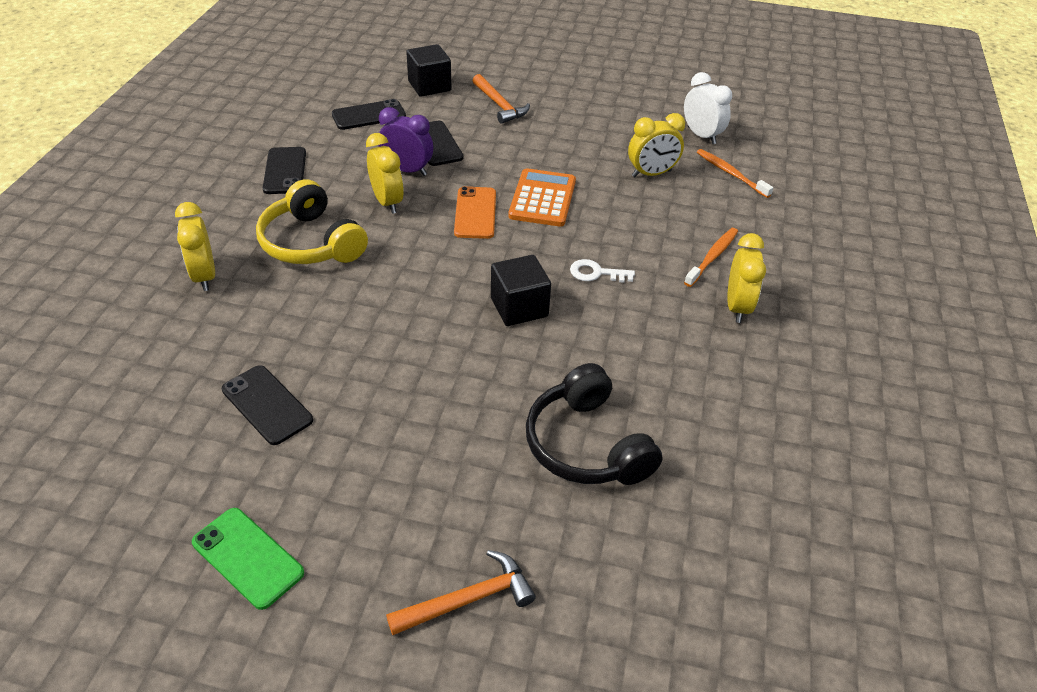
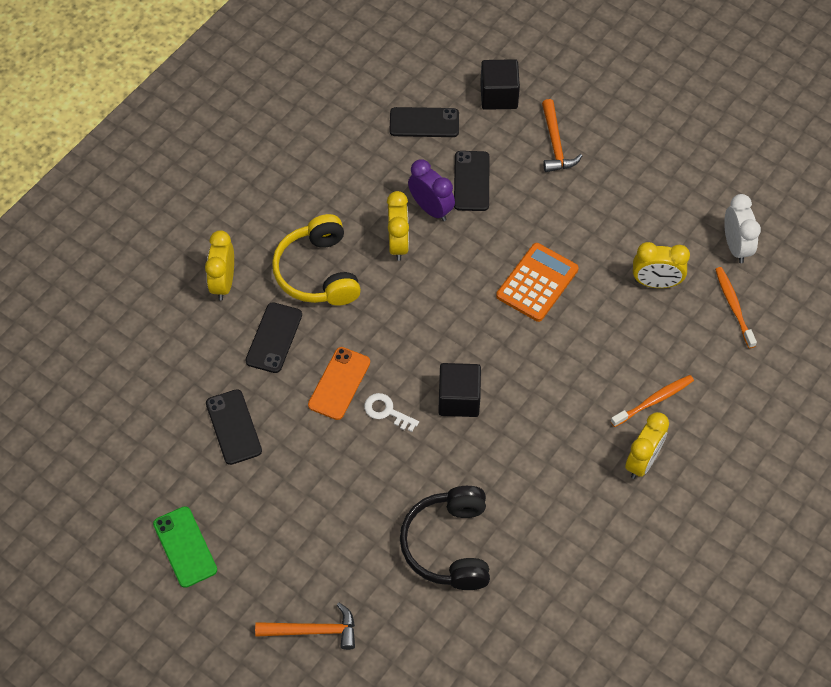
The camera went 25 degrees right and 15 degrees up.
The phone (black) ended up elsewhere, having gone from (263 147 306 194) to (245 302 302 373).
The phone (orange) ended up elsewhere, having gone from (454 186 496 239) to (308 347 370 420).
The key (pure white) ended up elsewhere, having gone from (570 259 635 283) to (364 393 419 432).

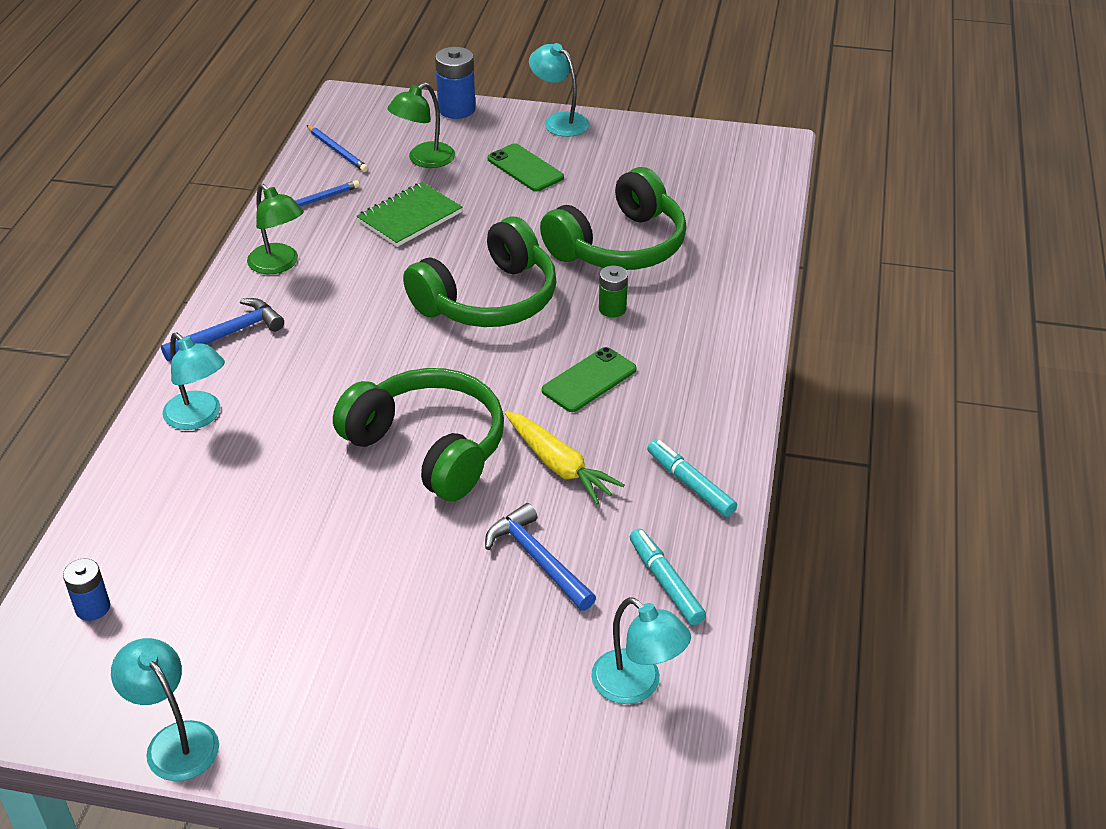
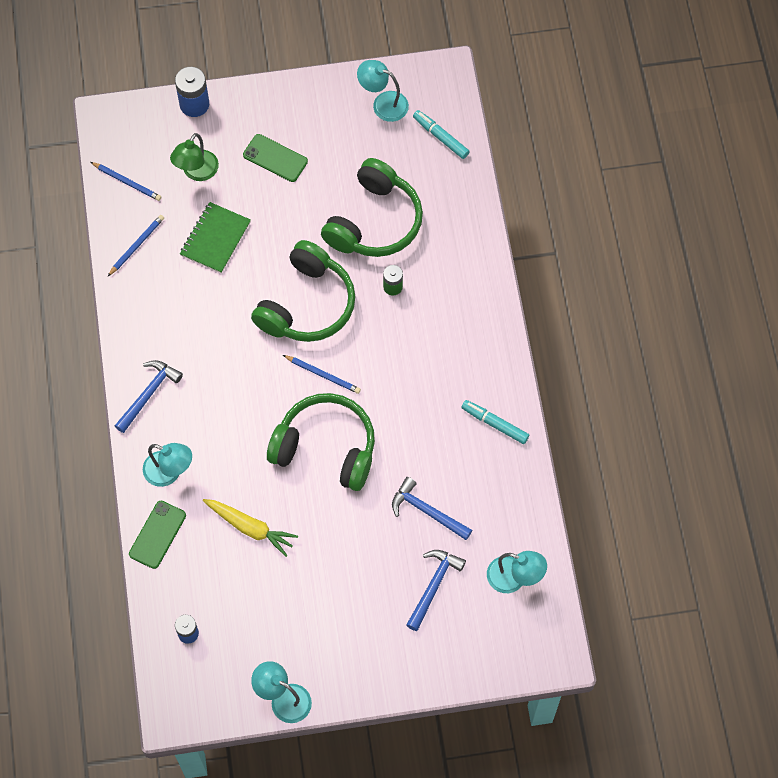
The camera went 20 degrees left and 25 degrees up.
The second view lost the desk lamp (leaf-green) at (247 184 304 274).
The carrot (bright yellow) ended up elsewhere, having gone from (505 411 625 504) to (203 499 298 557).
The desk lamp (turquoise) ended up elsewhere, having gone from (529 43 589 137) to (357 60 409 122).
The phone (leaf-green) ended up elsewhere, having gone from (542 347 636 412) to (129 501 186 569).
The felt pen (turquoise) ended up elsewhere, having gone from (630 529 706 625) to (413 110 470 159).
The second view gained the pencil (royal blue) at (283 355 361 394).
The second view gained the carpenter's hammer (royal blue) at (406 550 466 631).

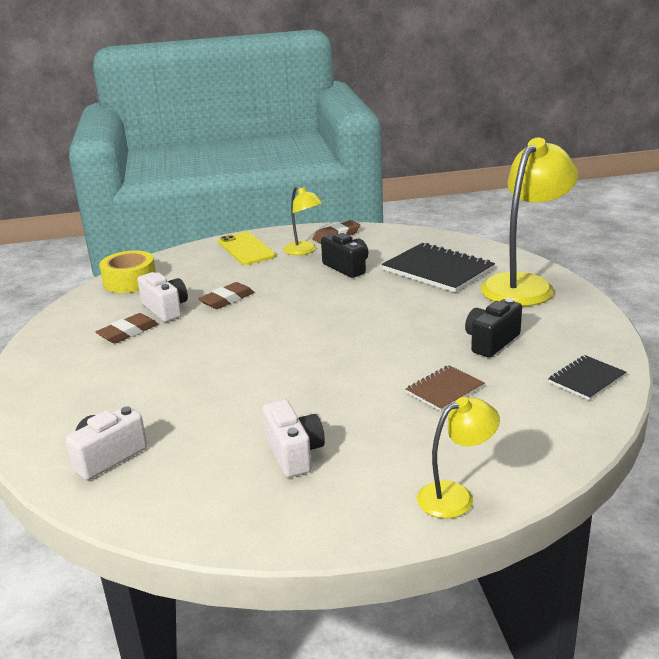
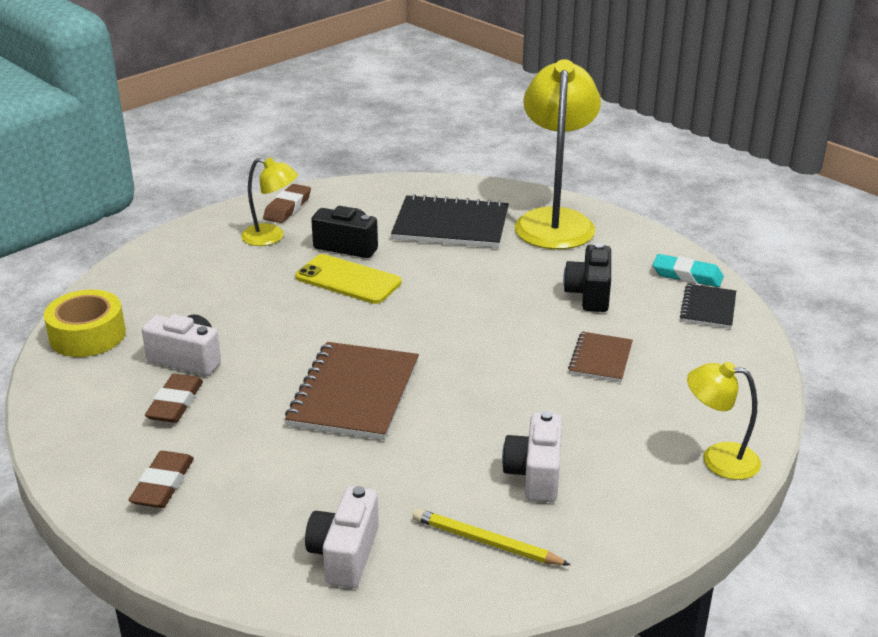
The camera went 35 degrees left and 5 degrees up.
The pencil eraser (dark brown) ended up elsewhere, having gone from (198 282 254 309) to (129 451 194 508).
The phone (bright yellow) ended up elsewhere, having gone from (218 232 276 265) to (295 254 402 304).
The photo camera (pure white) at (263 400 325 478) ended up facing another way, 120 degrees counterclockwise from before.
The desk lamp (bright yellow) at (417 397 500 519) ended up facing another way, 105 degrees counterclockwise from before.
The second view gained the notebook (dark brown) at (285 342 419 440).
The second view gained the pencil (bright yellow) at (413 509 571 565).
The second view gained the pencil eraser (turquoise) at (653 254 724 287).

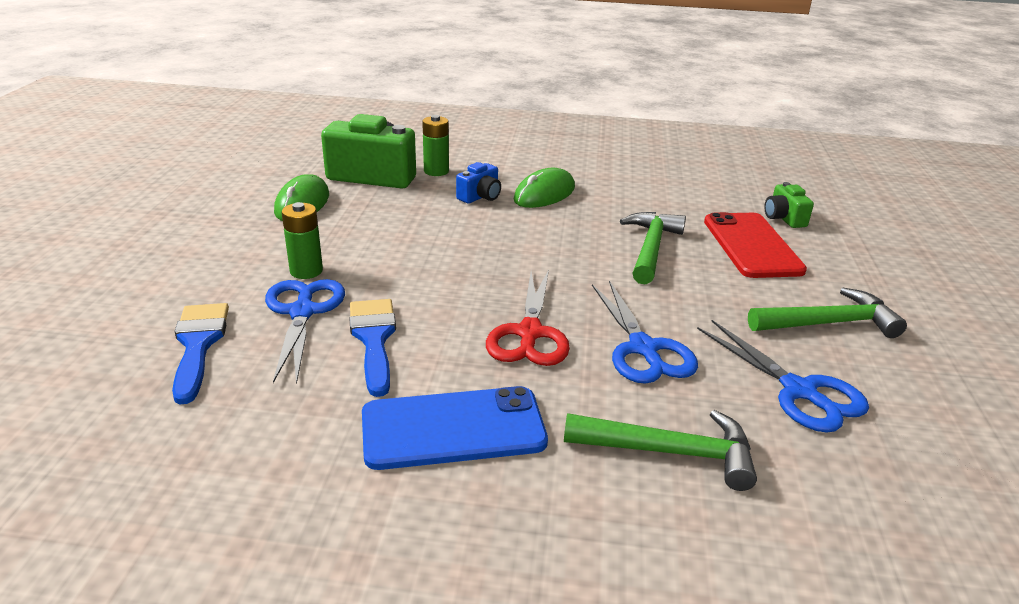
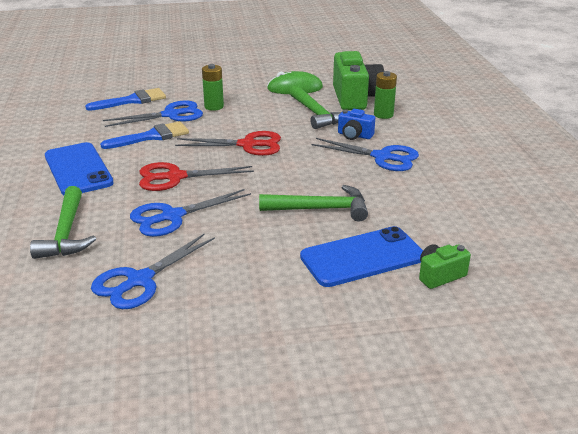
The camera went 75 degrees right and 0 degrees up.
Where the PC mouse (leaf-green) stood at (513 168 575 208), the scissors (royal blue) came to stand at (311 138 419 171).
What was the phone (scarlet) at (704 212 807 278) turned into the phone (royal blue) at (300 226 423 287).
The carpenter's hammer (leaf-green) ended up elsewhere, having gone from (748 287 907 338) to (290 85 347 129).
The second view gained the scissors (scarlet) at (175 131 281 156).

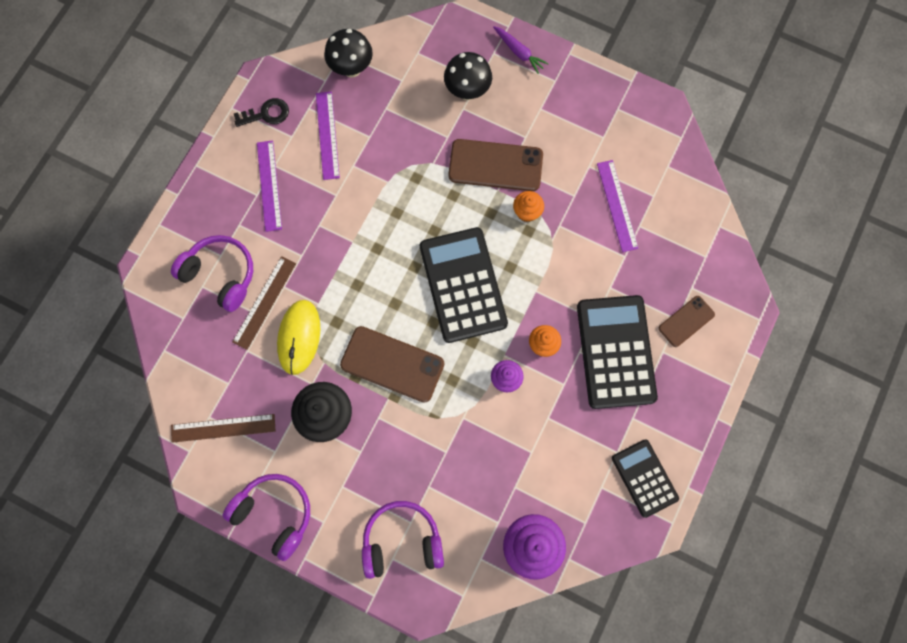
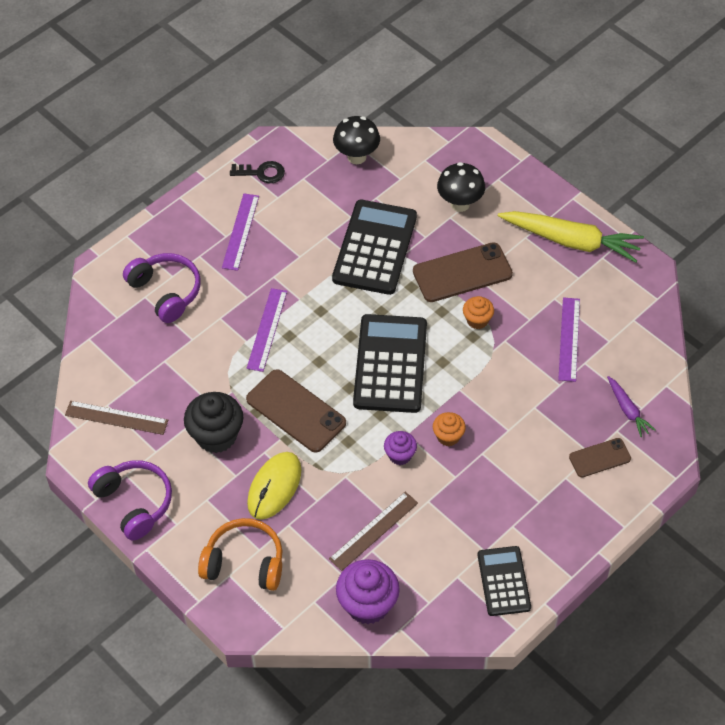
The camera went 20 degrees right and 20 degrees down.
The ruler (dark brown) ended up elsewhere, having gone from (232 256 296 350) to (329 492 418 571).
The PC mouse (bright yellow) ended up elsewhere, having gone from (277 300 320 375) to (247 452 302 520).
The ruler (violet) ended up elsewhere, having gone from (316 91 340 180) to (247 288 287 372).
What was the headset (violet) at (362 501 444 579) turned into the headset (orange) at (198 518 282 591).
The phone (dark brown) at (448 139 543 191) ended up facing another way, 45 degrees counterclockwise from before.
The carrot (violet) ended up elsewhere, having gone from (493 26 549 74) to (607 376 655 437).
The calculator (black) ended up elsewhere, having gone from (577 295 658 409) to (332 200 417 295).
The second view gained the carrot (bright yellow) at (498 211 644 263).

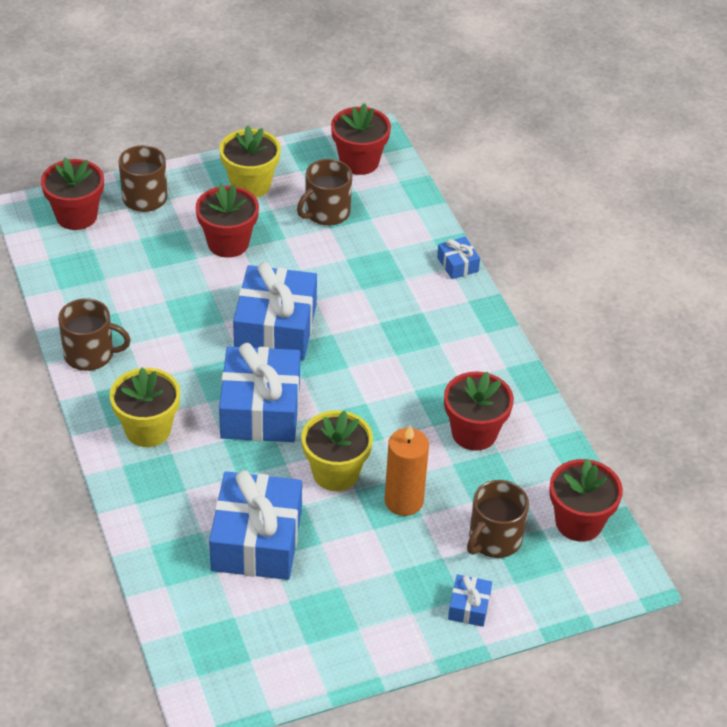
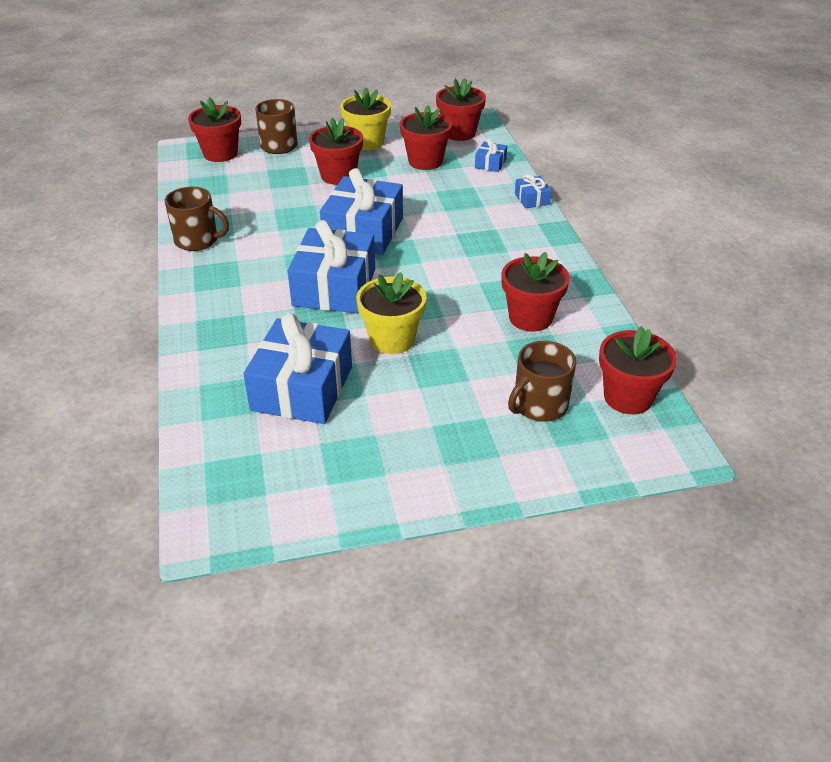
The camera went 10 degrees right and 5 degrees down.
The second view lost the flower pot (bright yellow) at (110 368 180 447).
Where the mug (dark brown) stood at (297 159 352 226), the flower pot (scarlet) came to stand at (400 105 452 170).
The second view lost the candle (orange) at (384 425 429 516).
The wrapped gift (royal blue) ended up elsewhere, having gone from (448 574 492 627) to (475 138 507 172).

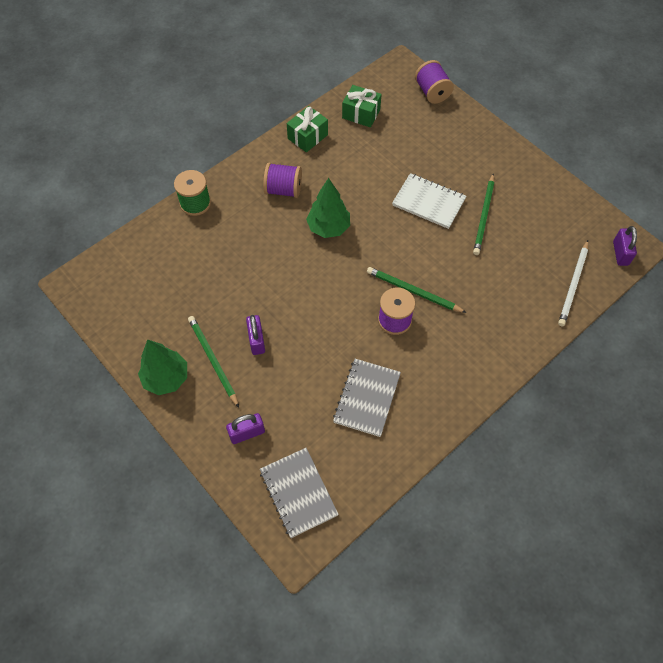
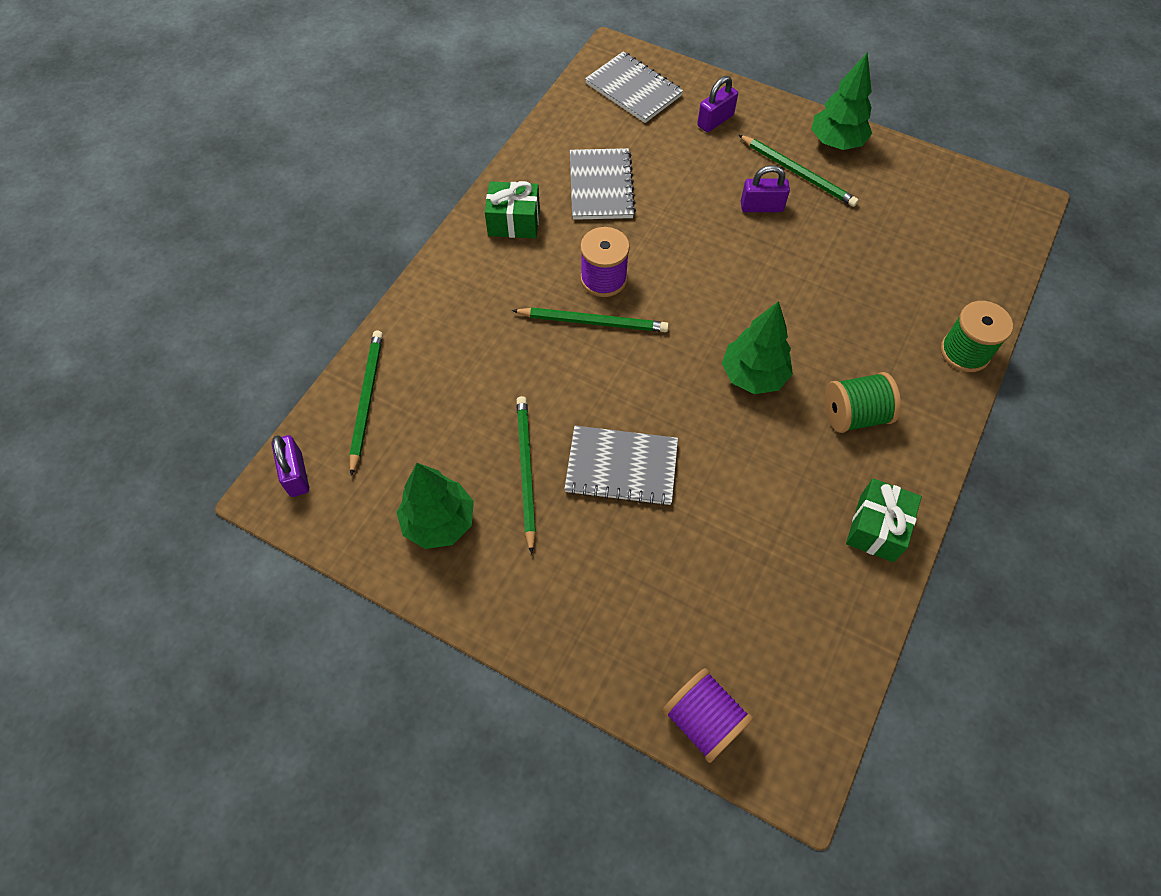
The camera went 160 degrees right and 0 degrees up.
The lock (violet) at (246 315 265 355) ended up facing another way, 60 degrees counterclockwise from before.
What was the bobbin (violet) at (263 163 302 198) turned into the bobbin (leaf-green) at (825 372 901 433).
The wrapped gift (leaf-green) ended up elsewhere, having gone from (342 85 382 127) to (485 181 540 238).
What was the notebook (pure white) at (392 173 466 229) turned into the notebook (grey) at (564 426 678 506).
What was the pencil (pure white) at (558 240 588 326) turned into the pencil (leaf-green) at (349 330 383 476).
The second view gained the tree (leaf-green) at (397 463 474 549).

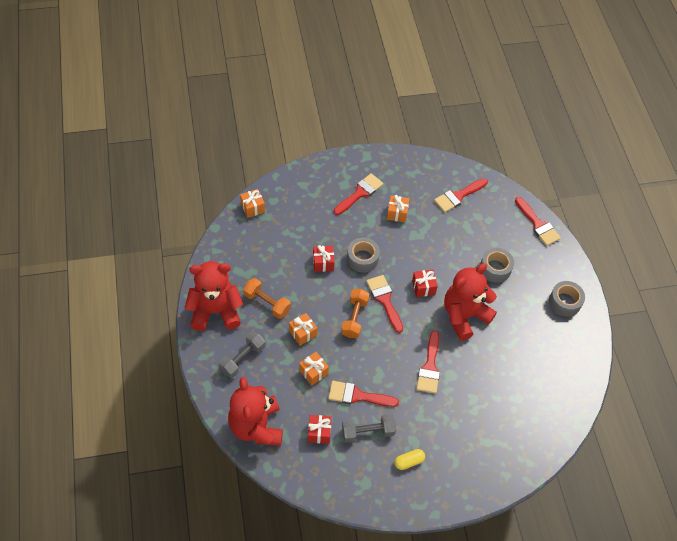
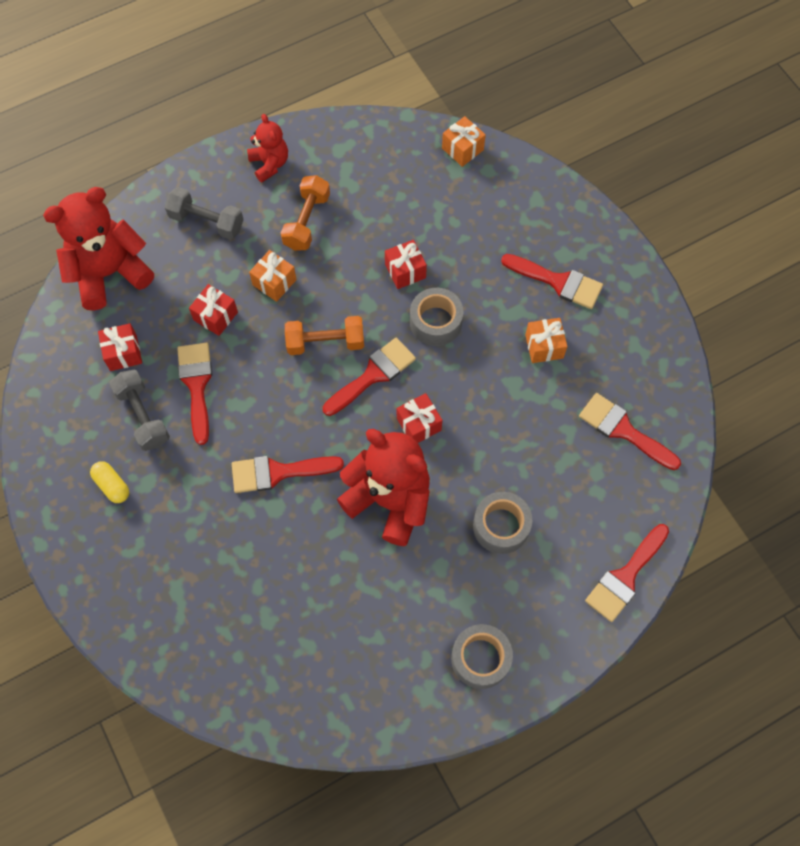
The camera went 75 degrees right and 10 degrees up.
The size of the teddy bear (scarlet) at (185 261 243 331) changed by a factor of 0.54.
What was the wrapped gift (orange) at (299 352 329 386) turned into the wrapped gift (scarlet) at (189 284 238 336).

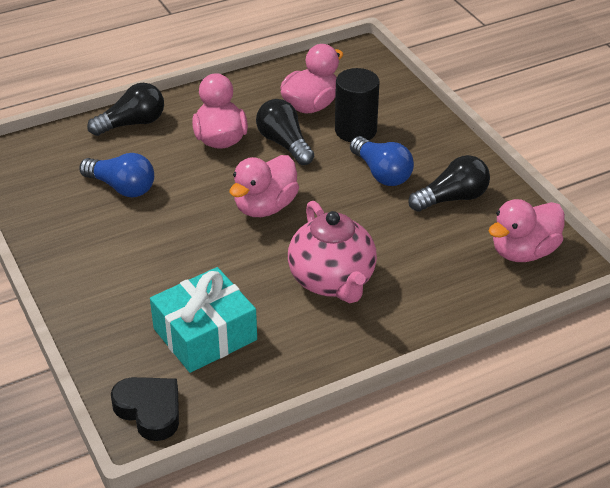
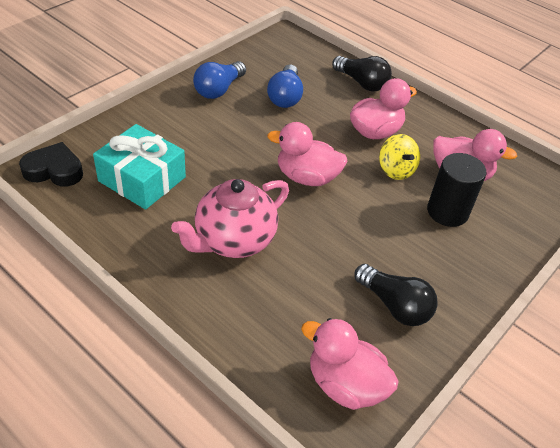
The camera went 65 degrees right and 5 degrees up.
The heart (black) at (111 377 179 441) ended up facing another way, 105 degrees counterclockwise from before.
Where the light bulb (black) stood at (256 99 314 165), the spinning top (bright yellow) came to stand at (379 134 420 180).
The light bulb (royal blue) ended up elsewhere, having gone from (350 136 414 186) to (193 61 246 99).

